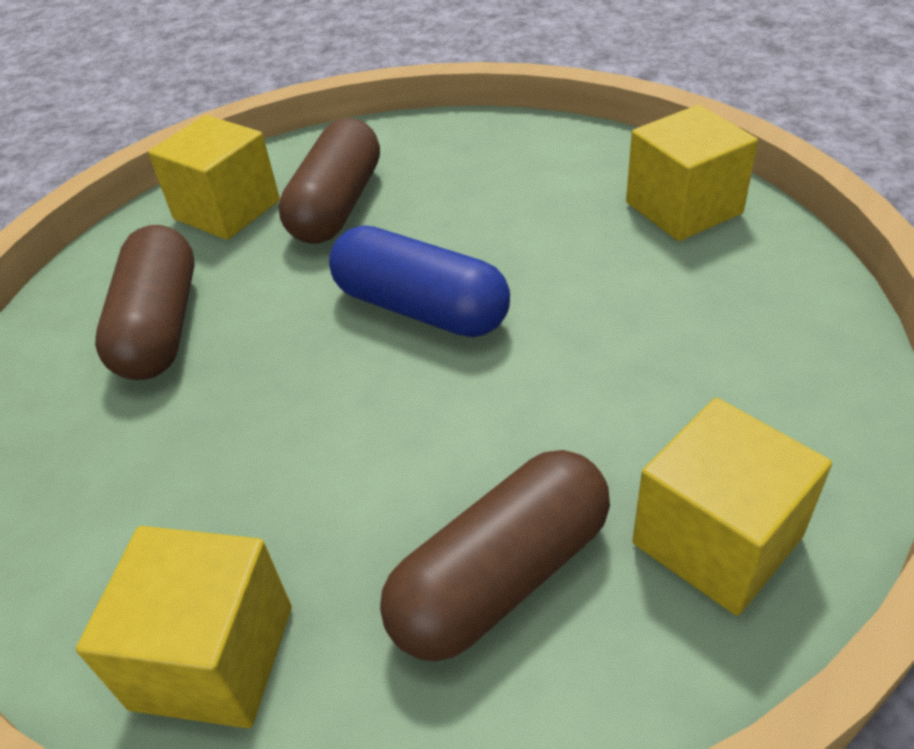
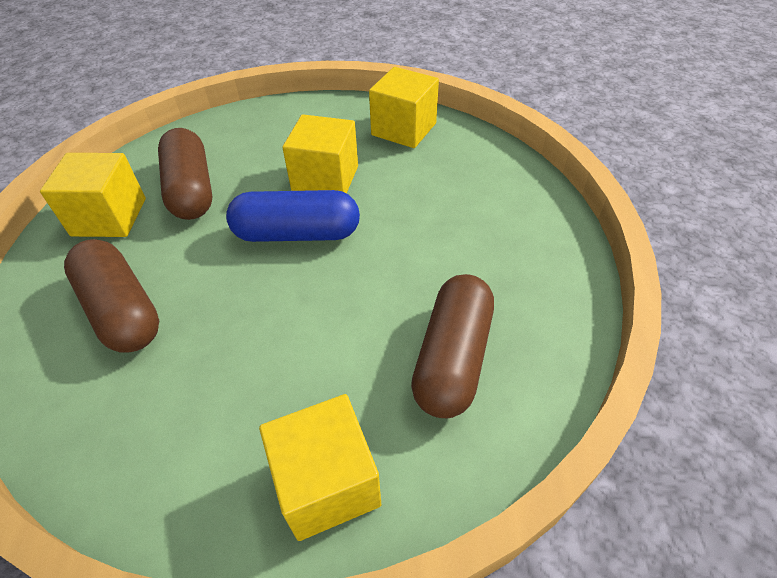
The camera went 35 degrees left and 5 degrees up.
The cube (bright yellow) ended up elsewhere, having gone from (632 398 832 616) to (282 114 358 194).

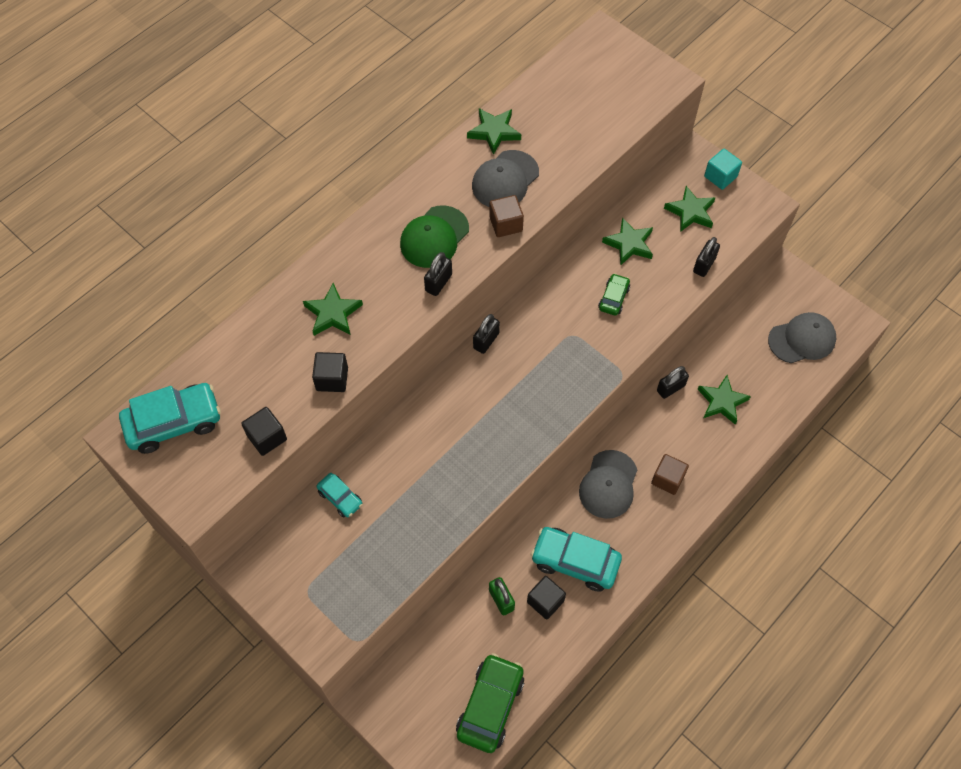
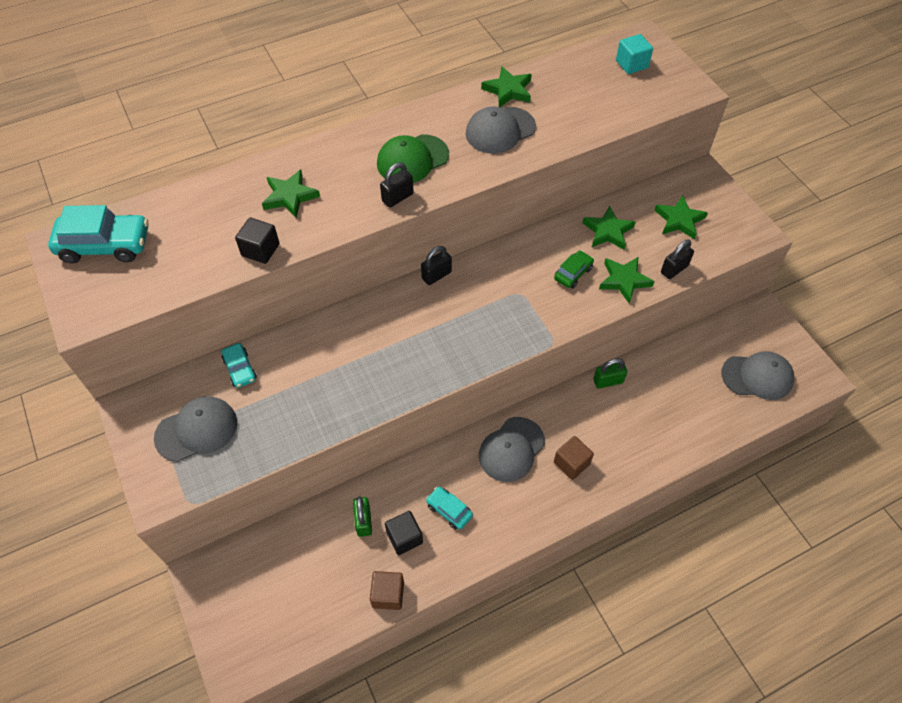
The camera went 20 degrees right and 5 degrees down.
The second view lost the cube (black) at (241 407 287 456).
The second view lost the toy car (leaf-green) at (456 653 524 753).
The cube (dark brown) ended up elsewhere, having gone from (489 195 524 237) to (370 571 404 610).
The size of the toy car (turquoise) at (531 527 622 592) changed by a factor of 0.54.
What was the lock (black) at (657 366 689 399) turned into the lock (leaf-green) at (593 358 627 389).
The star (leaf-green) ended up elsewhere, having gone from (697 375 751 425) to (599 257 655 304).
The cube (turquoise) ended up elsewhere, having gone from (704 149 742 190) to (616 34 653 74).
The second view gained the cap (grey) at (154 396 237 462).

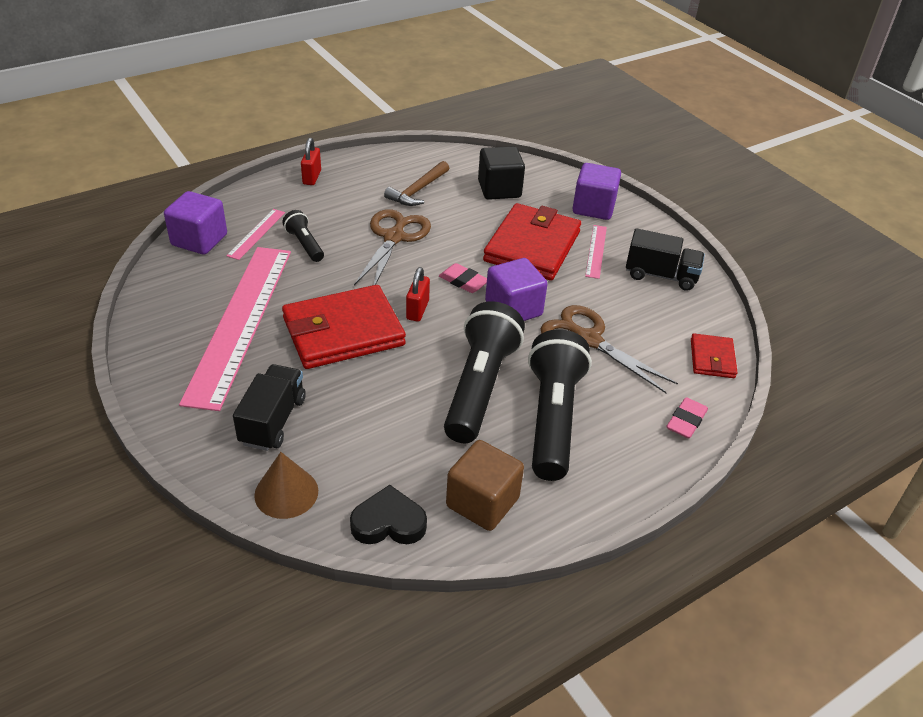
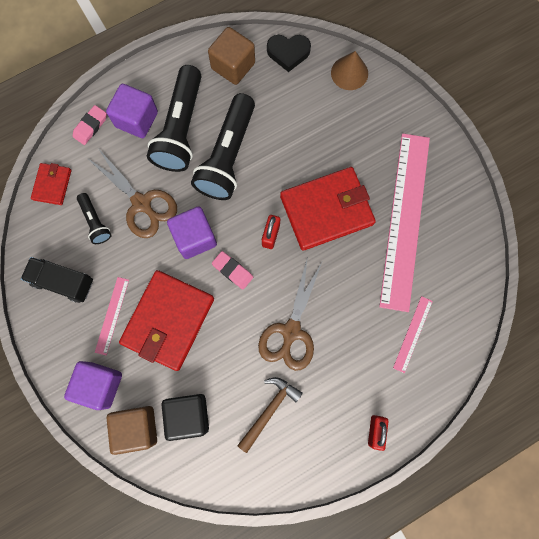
The camera went 175 degrees left and 35 degrees up.
The cube (violet) ended up elsewhere, having gone from (164 191 227 255) to (106 84 158 138).
The second view lost the lorry (black) at (233 364 306 451).
The flashlight (black) ended up elsewhere, having gone from (282 210 324 262) to (77 193 111 244).
The second view gained the cube (dark brown) at (107 406 157 455).

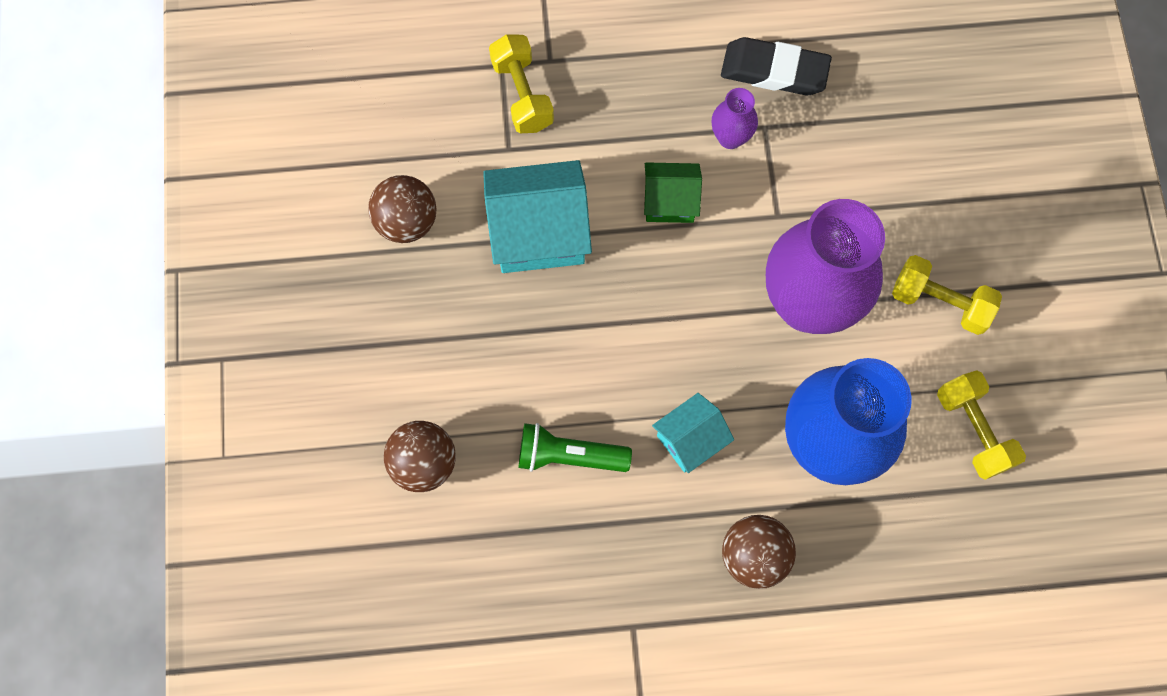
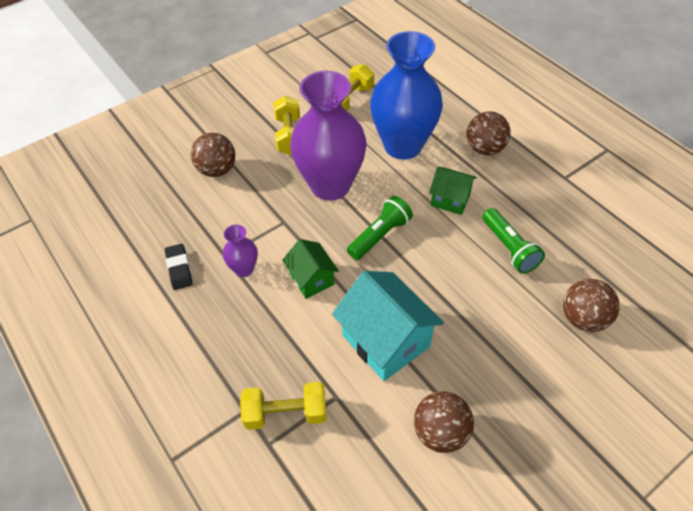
The camera went 120 degrees left and 20 degrees down.
The hand weight (bright yellow) at (489 35 554 133) ended up facing another way, 45 degrees clockwise from before.
What was the house (turquoise) at (652 393 734 473) turned into the house (leaf-green) at (429 167 477 215).
The size of the pencil eraser (black) at (721 37 832 95) changed by a factor of 0.62.
The second view gained the play ball (dark brown) at (191 133 235 177).
The second view gained the flashlight (leaf-green) at (347 196 413 260).

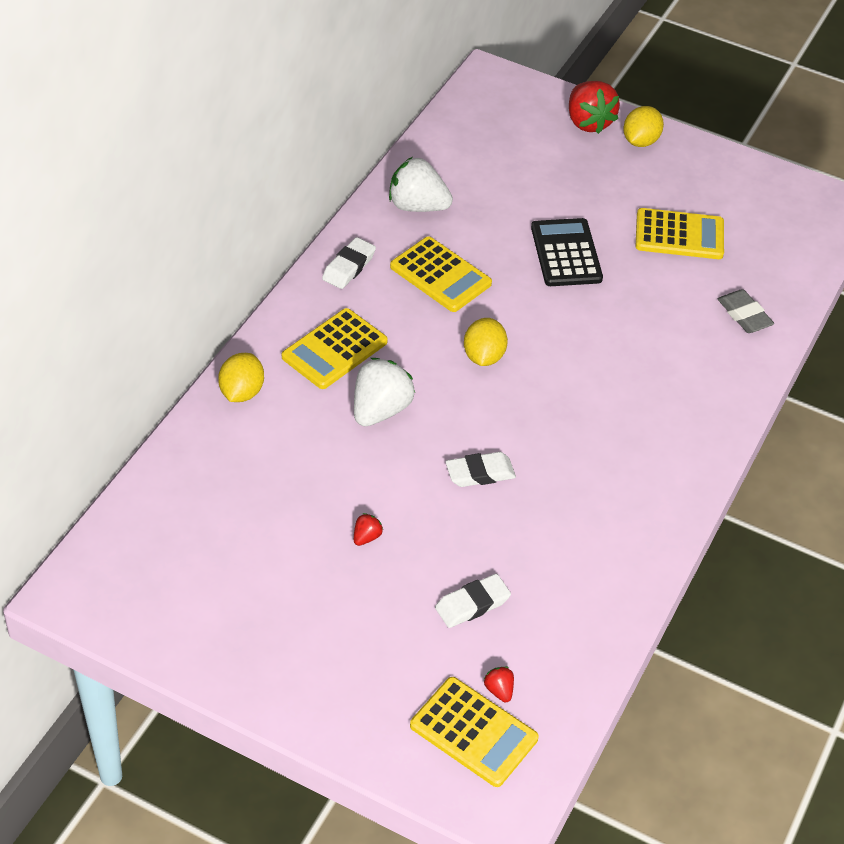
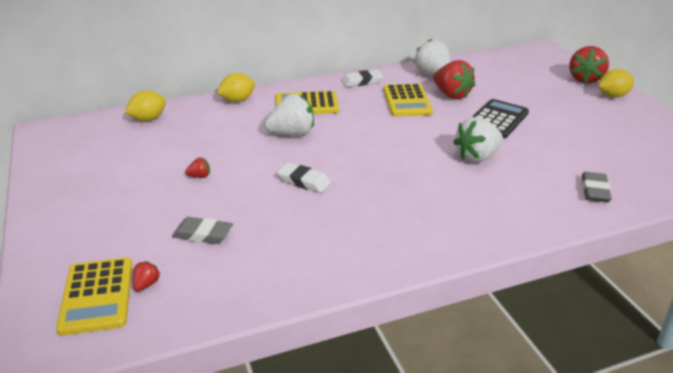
The camera went 45 degrees right and 15 degrees down.
What was the pencil eraser (pure white) at (435 574 511 628) turned into the pencil eraser (grey) at (172 217 233 244).
The toy lemon (bright yellow) ended up elsewhere, having gone from (464 318 508 366) to (125 90 166 121).
The second view lost the calculator (bright yellow) at (635 208 724 259).
The second view gained the berry (scarlet) at (433 60 475 99).
The second view gained the berry (pure white) at (453 117 503 163).

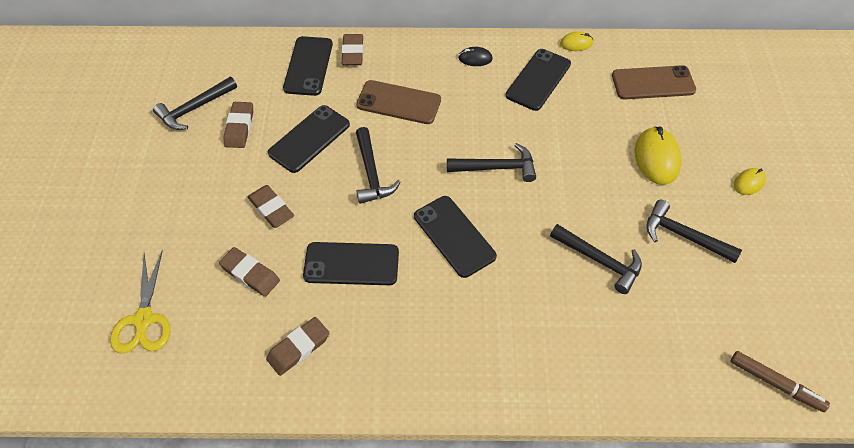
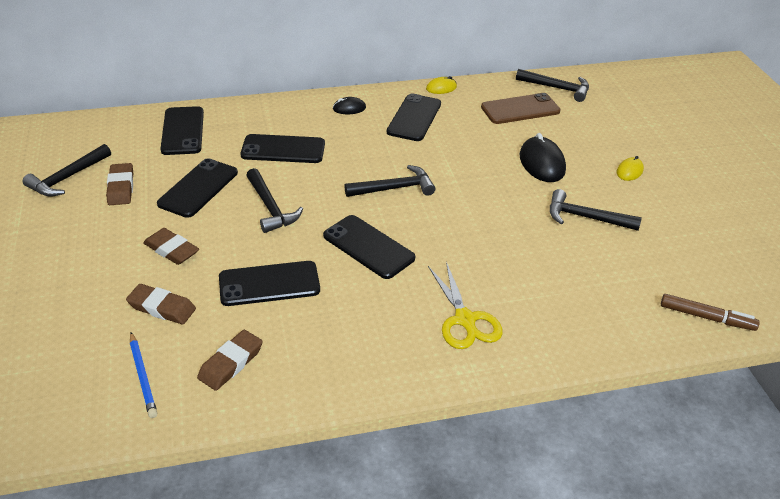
The camera went 15 degrees left and 15 degrees down.
The scissors (bright yellow) ended up elsewhere, having gone from (110 250 170 353) to (428 262 503 349).
The second view lost the pencil eraser (dark brown) at (341 34 364 66).
What was the phone (dark brown) at (356 80 441 124) turned into the phone (black) at (241 134 325 163).
The carpenter's hammer (black) ended up elsewhere, having gone from (550 224 642 294) to (516 69 589 102).
What was the PC mouse (bright yellow) at (635 126 681 185) turned into the PC mouse (black) at (519 133 566 182).
The second view gained the pencil (royal blue) at (130 332 157 418).

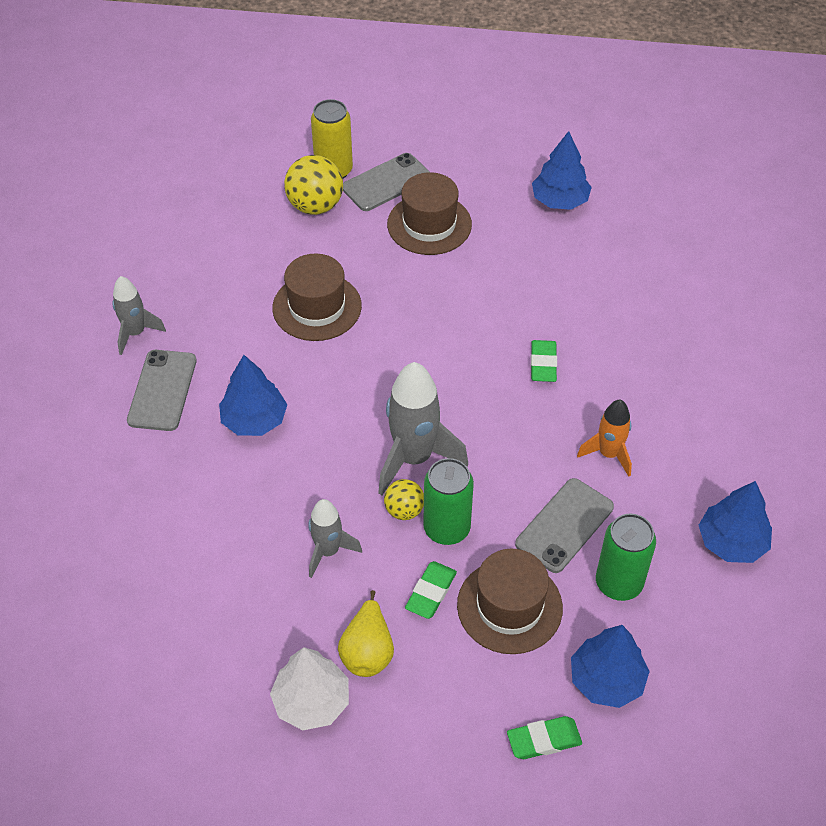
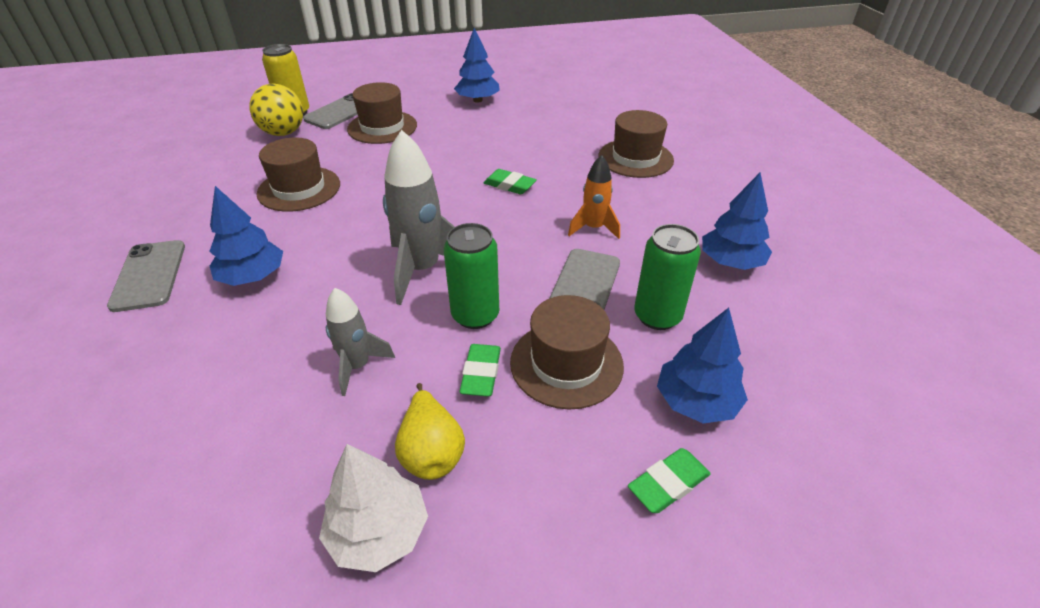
The camera went 20 degrees left and 10 degrees down.
The second view lost the spaceship (grey) at (112 276 166 355).
The second view lost the play ball (bright yellow) at (384 479 424 520).
The pencil eraser (leaf-green) at (531 340 557 382) ended up facing another way, 45 degrees counterclockwise from before.
The second view gained the top hat (dark brown) at (598 110 674 178).

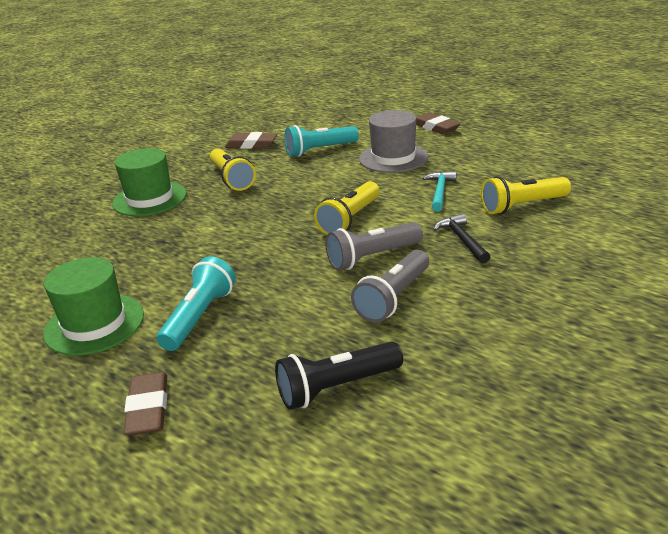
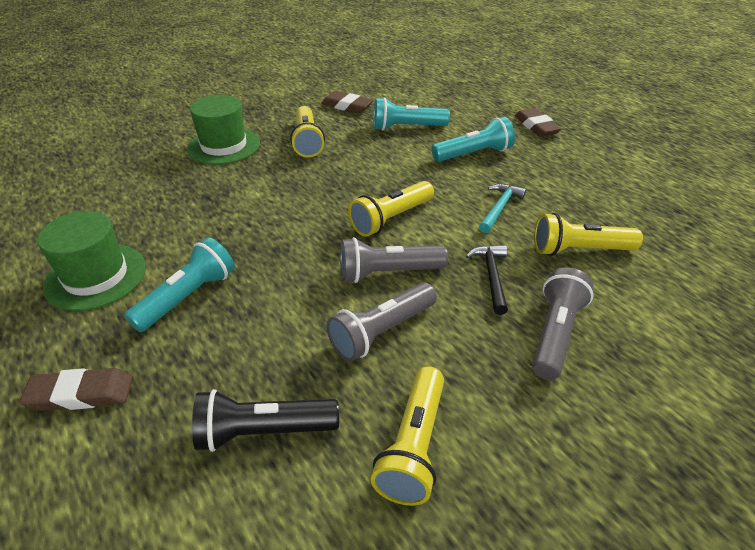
The camera went 15 degrees right and 10 degrees up.
The pencil eraser (dark brown) at (123 372 167 436) ended up facing another way, 75 degrees clockwise from before.
Where the top hat (grey) stood at (359 110 428 173), the flashlight (turquoise) came to stand at (432 117 515 162).
The second view gained the flashlight (bright yellow) at (371 366 444 506).
The second view gained the flashlight (grey) at (532 267 593 380).

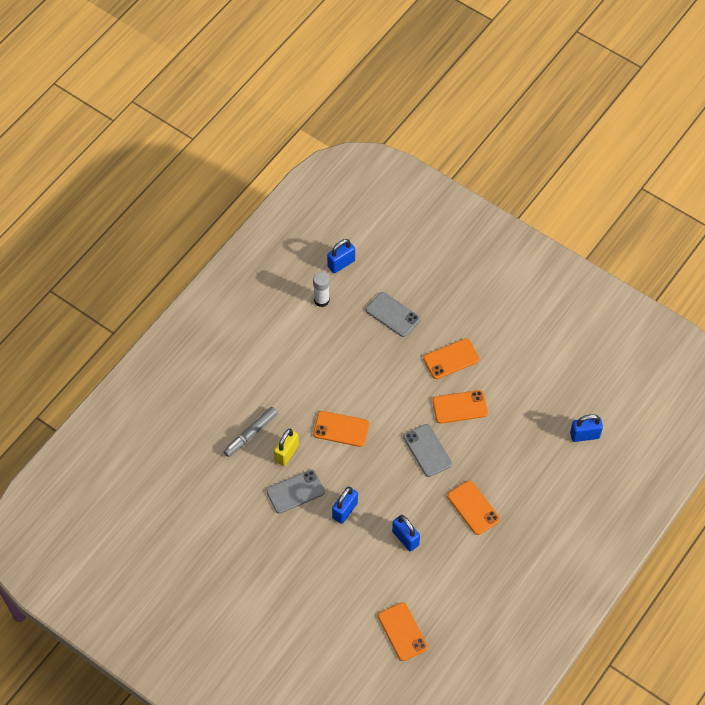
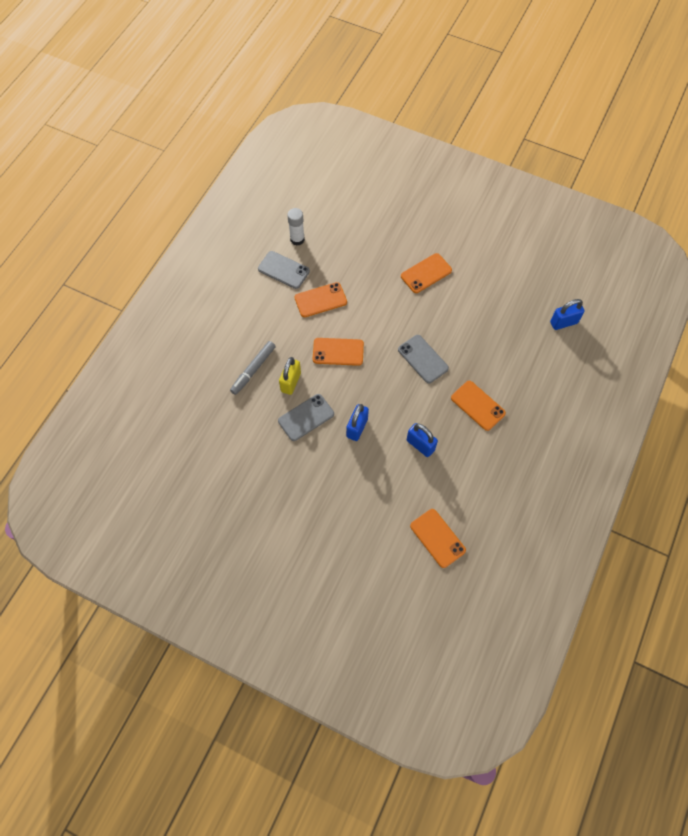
The camera went 10 degrees left and 5 degrees up.
The second view lost the lock (royal blue) at (327 239 355 273).
The phone (grey) ended up elsewhere, having gone from (366 292 420 337) to (258 251 310 289).
The phone (orange) ended up elsewhere, having gone from (432 390 488 424) to (295 282 347 317).

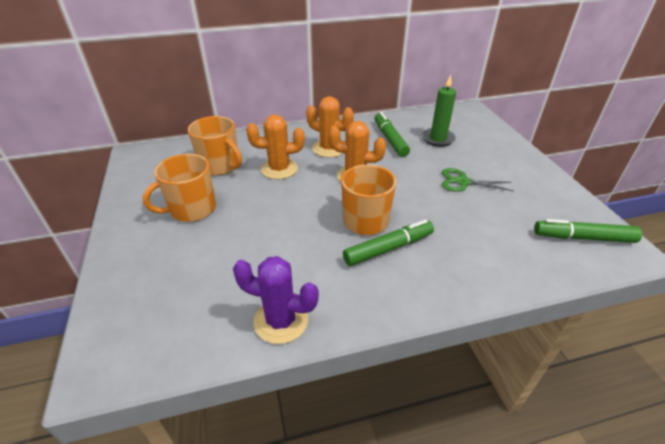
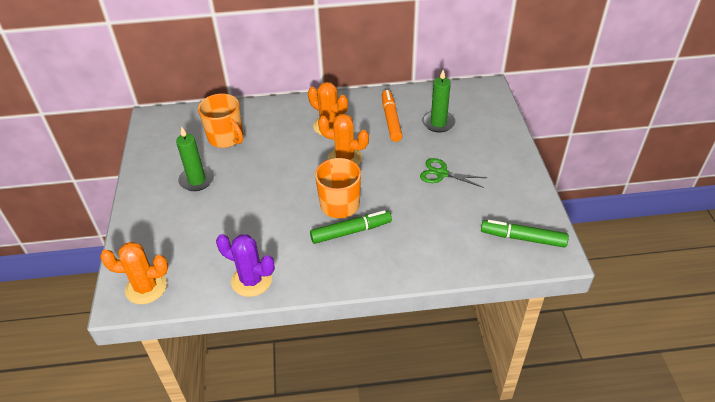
The camera went 10 degrees right and 5 degrees up.
Where the mug (orange) stood at (143 154 216 222), the candle (leaf-green) came to stand at (176 126 214 191).
The prickly plant (orange) ended up elsewhere, having gone from (246 115 305 179) to (100 242 168 304).
What was the felt pen (leaf-green) at (375 112 410 157) turned into the felt pen (orange) at (382 90 402 142).

